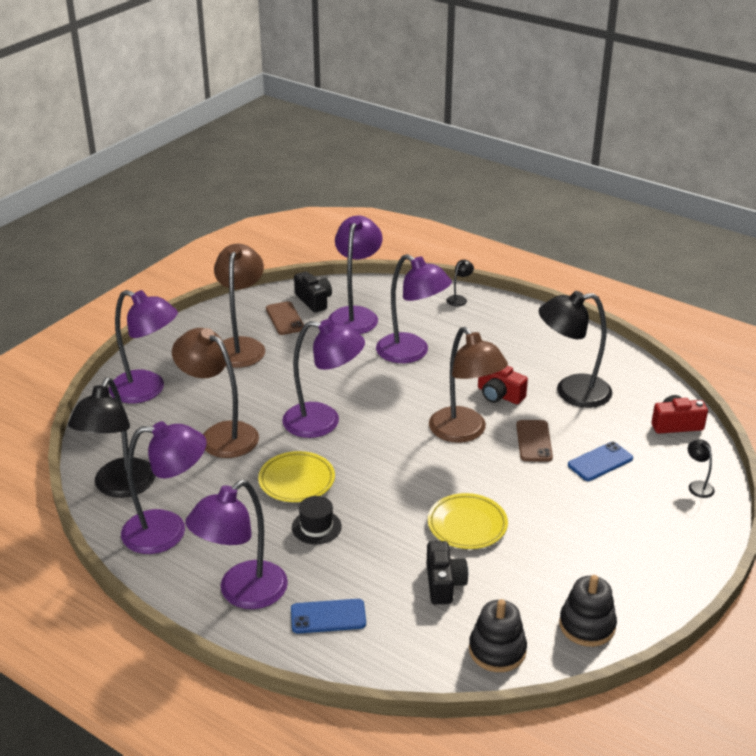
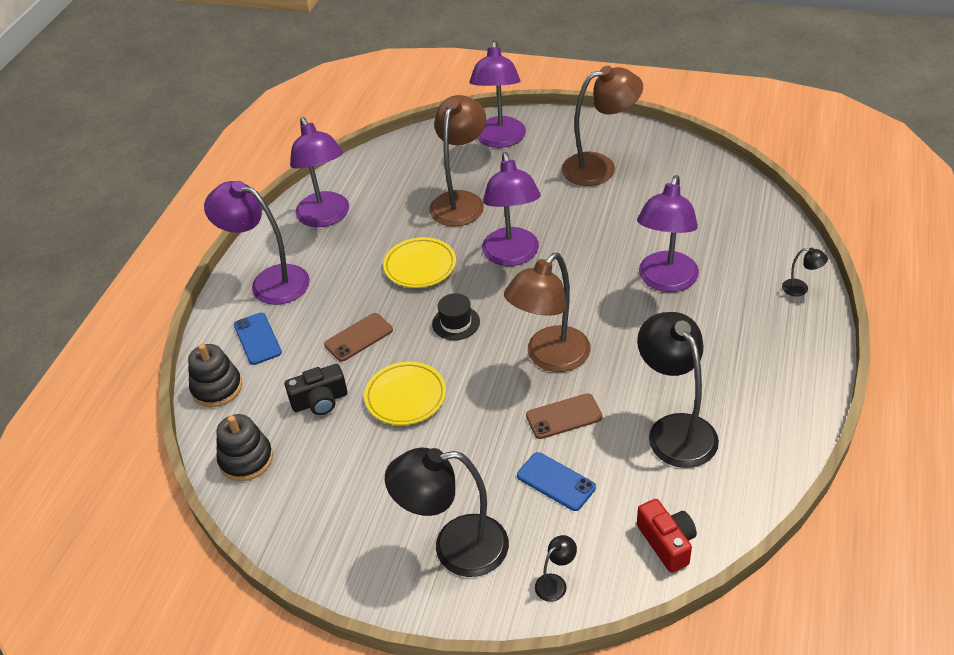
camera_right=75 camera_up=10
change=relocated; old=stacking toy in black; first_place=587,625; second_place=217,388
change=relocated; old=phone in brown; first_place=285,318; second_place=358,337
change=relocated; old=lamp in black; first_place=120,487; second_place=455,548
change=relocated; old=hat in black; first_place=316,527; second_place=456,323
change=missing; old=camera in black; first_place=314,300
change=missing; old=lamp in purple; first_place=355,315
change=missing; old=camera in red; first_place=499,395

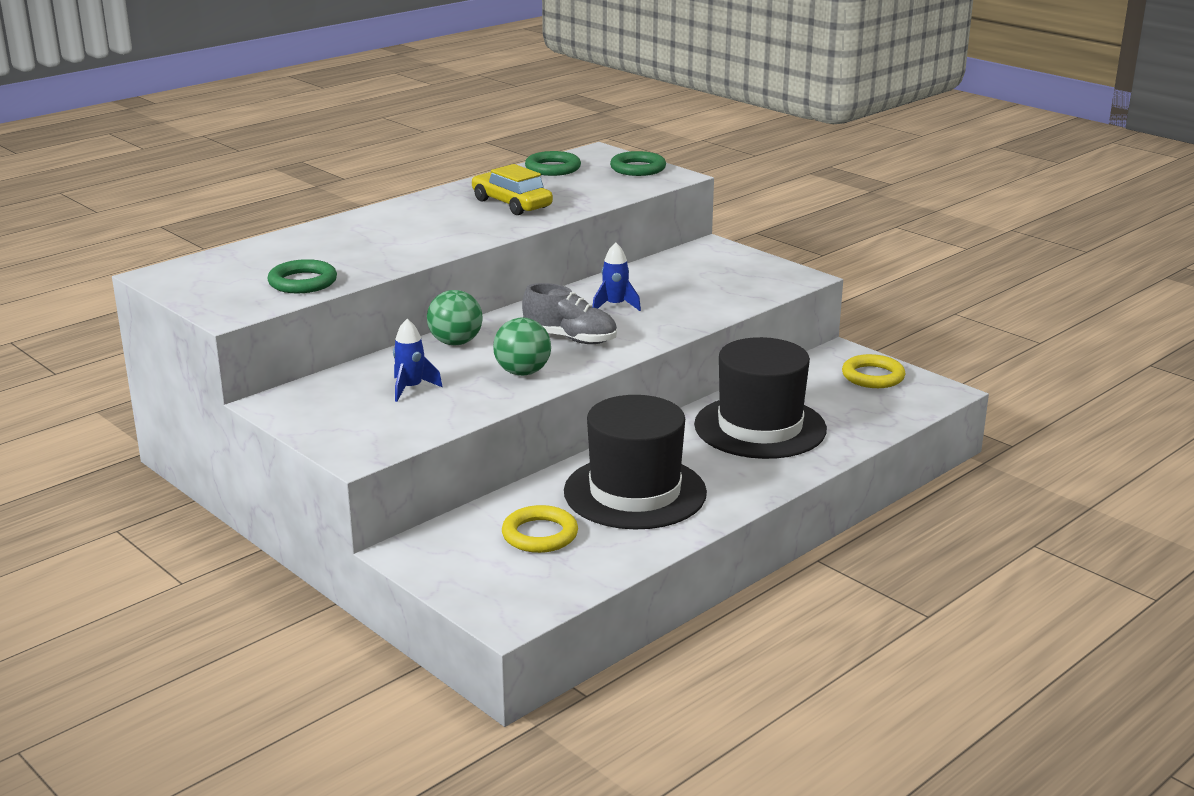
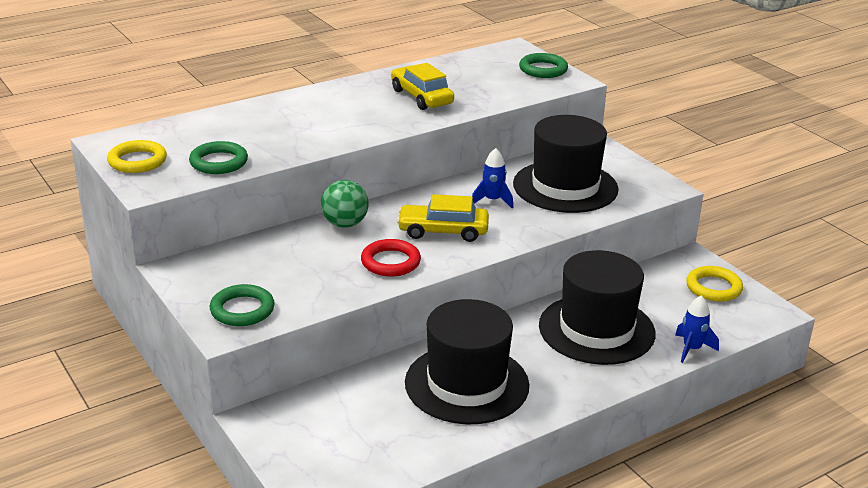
camera_right=10 camera_up=5
change=relocated; old=ring in yellow; first_place=540,534; second_place=137,161
change=relocated; old=ring in green; first_place=553,168; second_place=242,310
change=exchanged; old=ball in green; new=ring in red; first_place=522,372; second_place=390,262
change=exchanged; old=shoe in grey; new=car in yellow; first_place=570,339; second_place=443,231
change=appeared; new=hat in black; second_place=565,187
change=relocated; old=rocket in blue; first_place=411,388; second_place=692,349

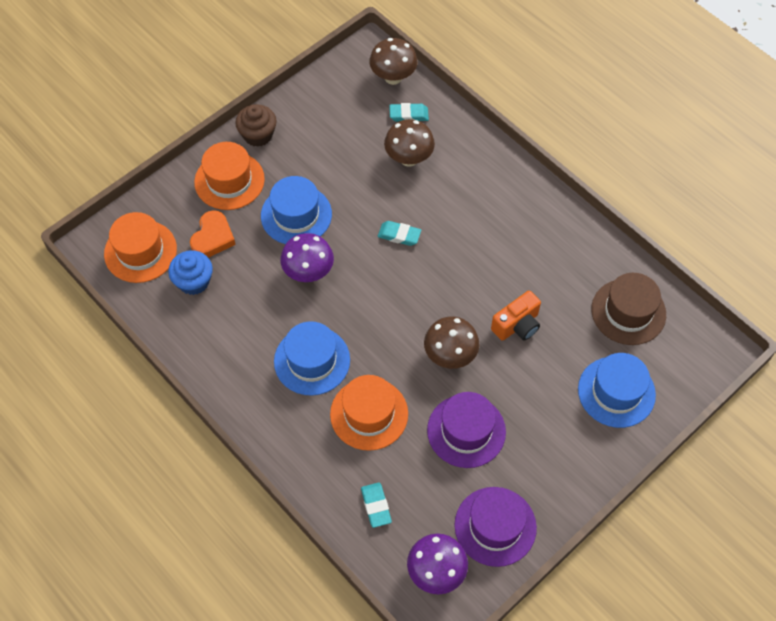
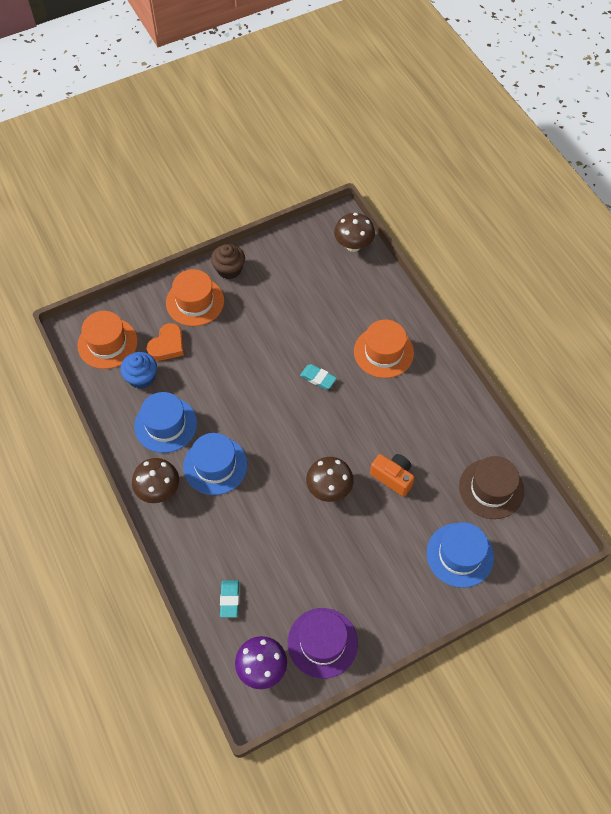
camera_right=15 camera_up=0
change=relocated; old=mushroom in brown; first_place=409,158; second_place=159,490
change=relocated; old=hat in blue; first_place=296,215; second_place=165,424
change=relocated; old=hat in orange; first_place=369,414; second_place=383,352
change=spun; old=camera in orange; first_place=517,325; second_place=393,477; degrees=-120
change=missing; old=mushroom in purple; first_place=308,272
change=missing; old=eraser in turquoise; first_place=408,115
change=missing; old=hat in purple; first_place=466,431

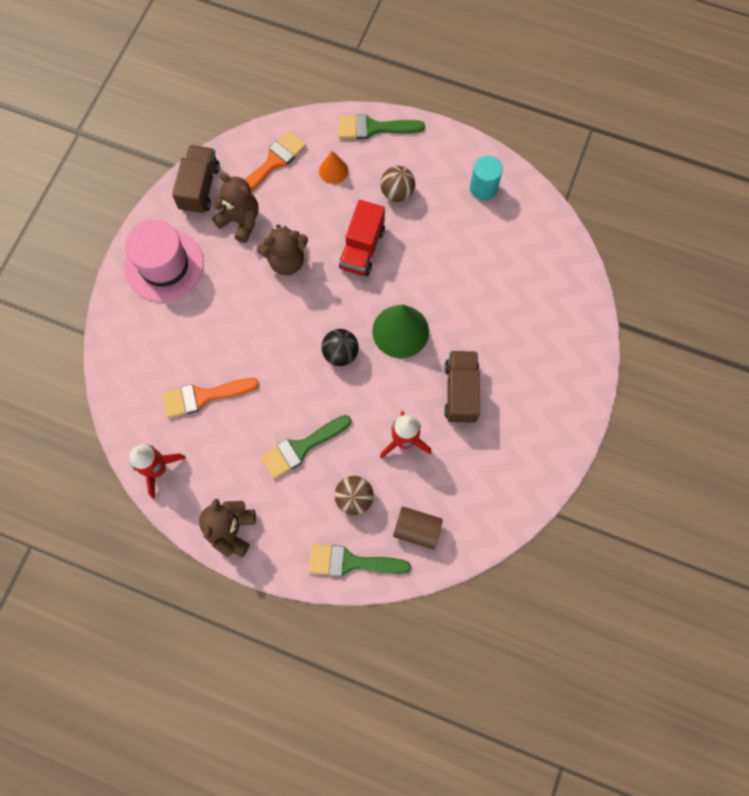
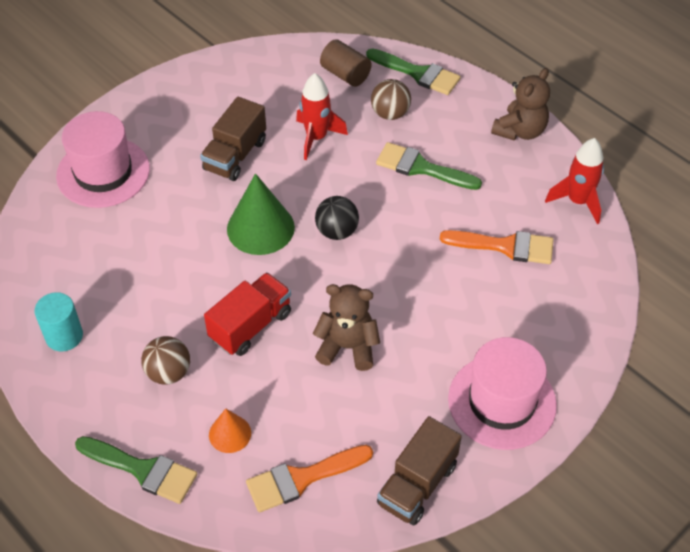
camera_right=-155 camera_up=-20
change=appeared; new=hat in pink; second_place=103,172
change=spun; old=brush in green; first_place=301,447; second_place=421,168; degrees=-150
change=missing; old=teddy bear in brown; first_place=240,221

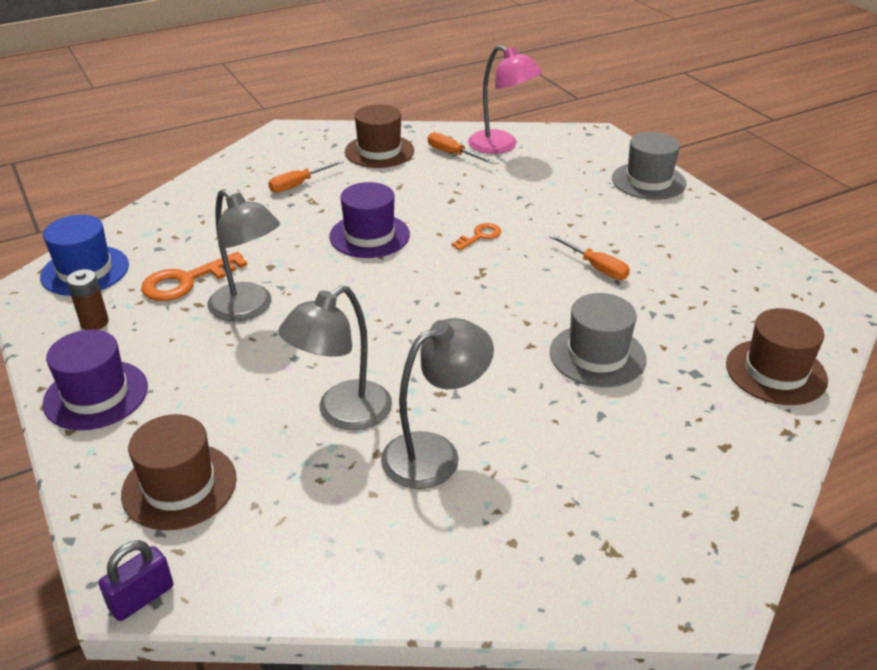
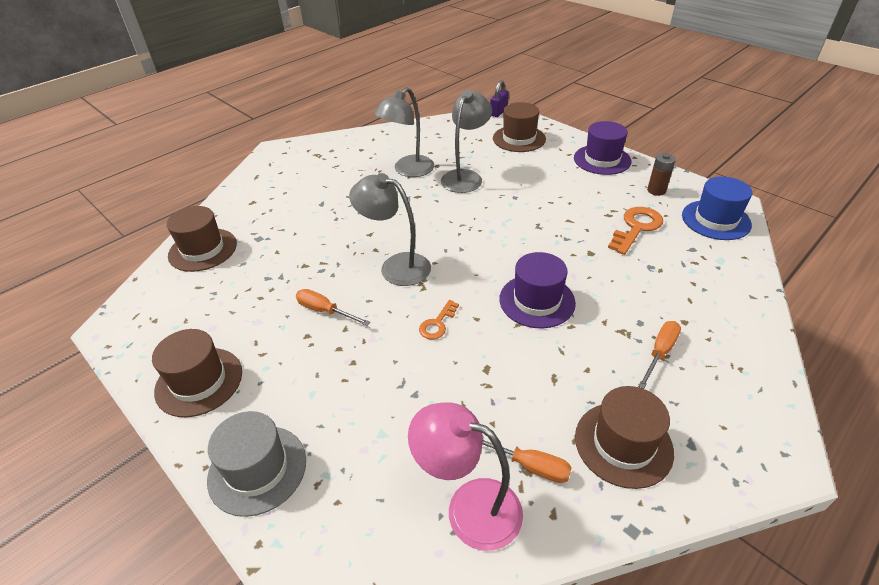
camera_right=165 camera_up=5
change=appeared; new=hat in brown; second_place=199,381
change=relocated; old=lamp in grey; first_place=249,308; second_place=396,266
change=missing; old=hat in grey; first_place=597,355

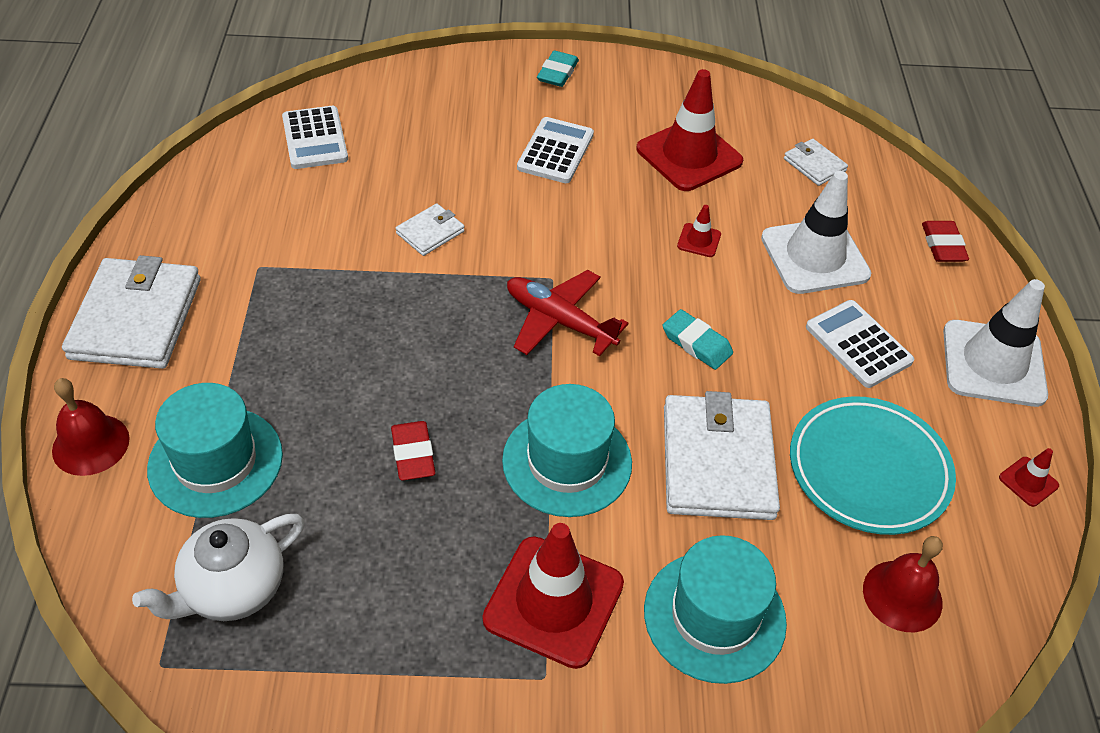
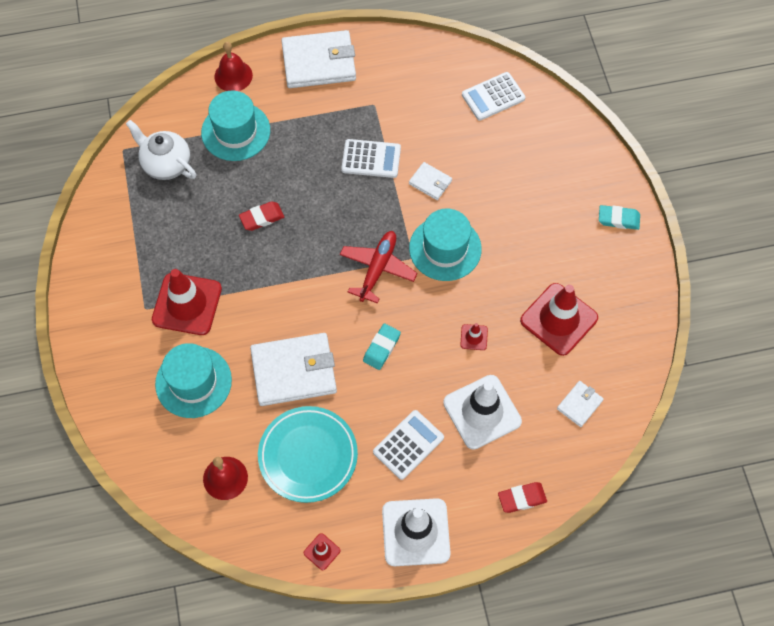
camera_right=80 camera_up=15
change=relocated; old=calculator in white; first_place=555,151; second_place=371,159
change=relocated; old=hat in turquoise; first_place=567,461; second_place=445,248

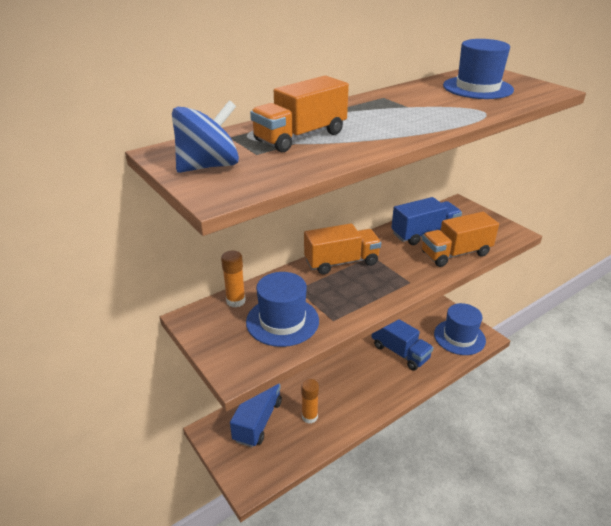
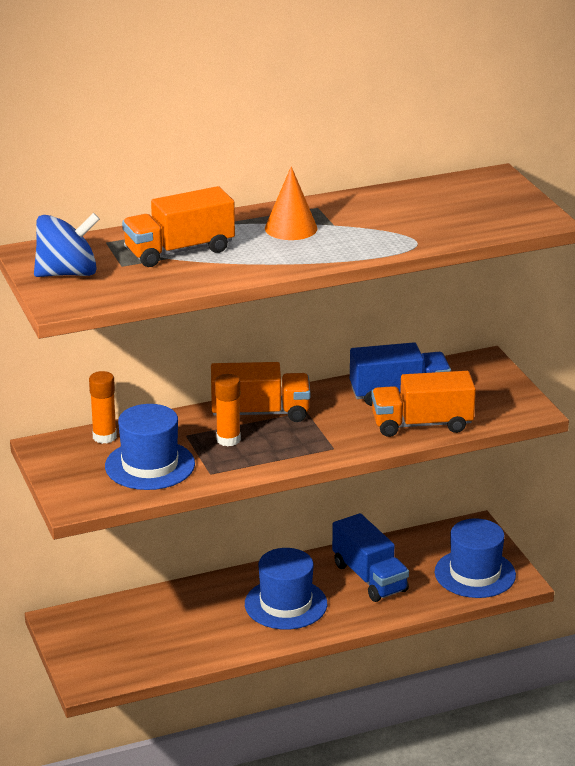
camera_right=15 camera_up=-5
change=relocated; old=glue stick in orange; first_place=309,417; second_place=228,440
change=relocated; old=hat in blue; first_place=477,88; second_place=286,604
change=appeared; new=cone in orange; second_place=291,228
change=missing; old=truck in blue; first_place=258,421

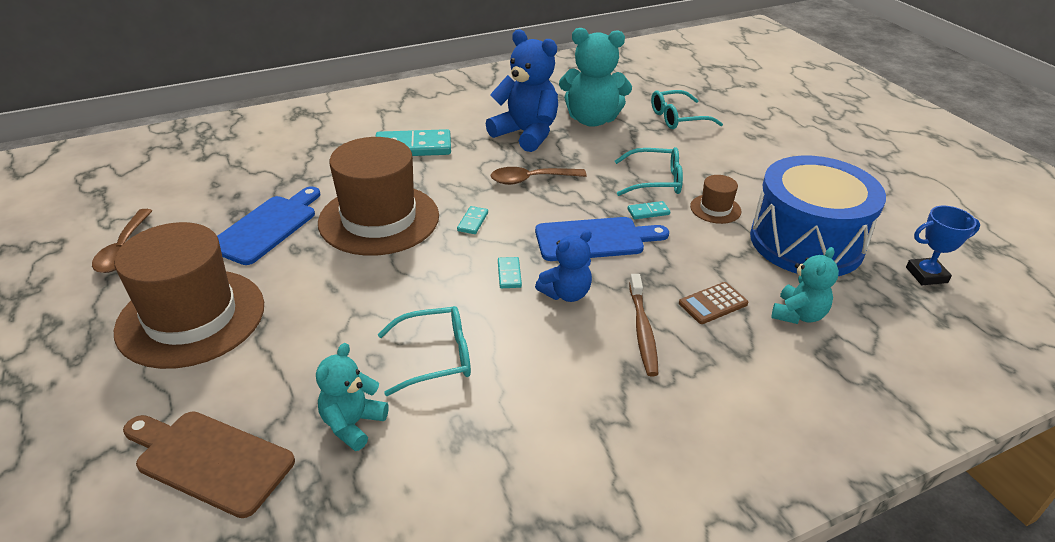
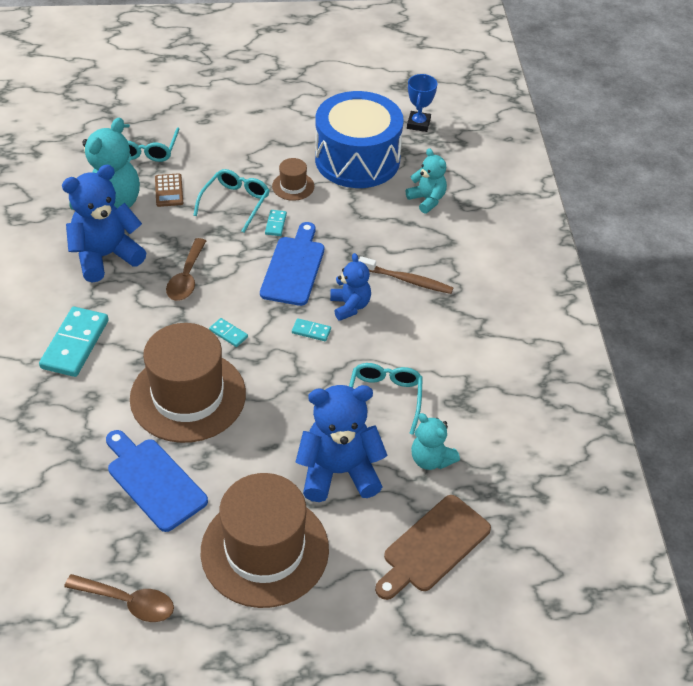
camera_right=-70 camera_up=10
change=relocated; old=calculator in brown; first_place=713,303; second_place=169,190
change=appeared; new=teddy bear in blue; second_place=339,472

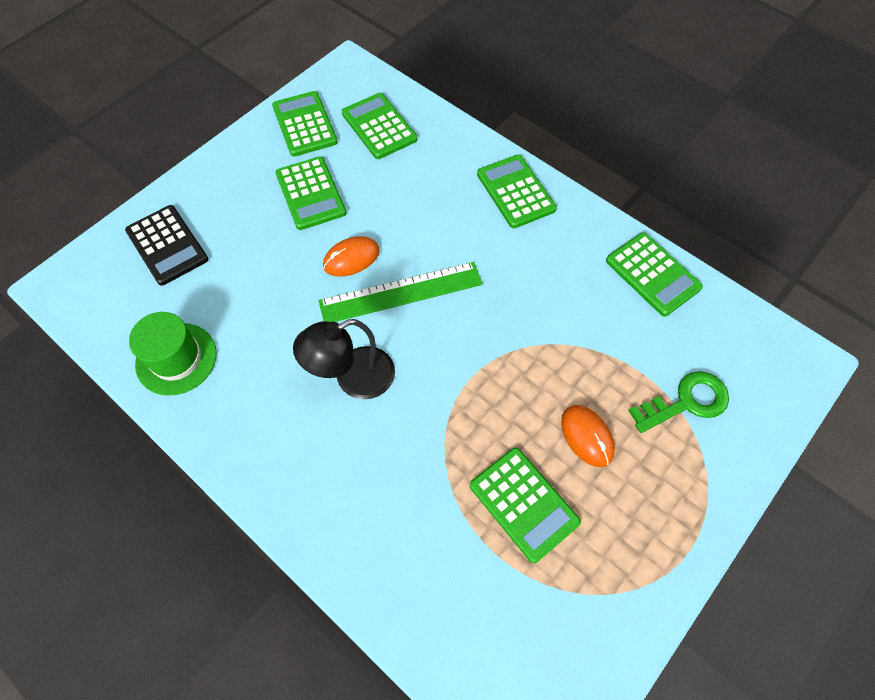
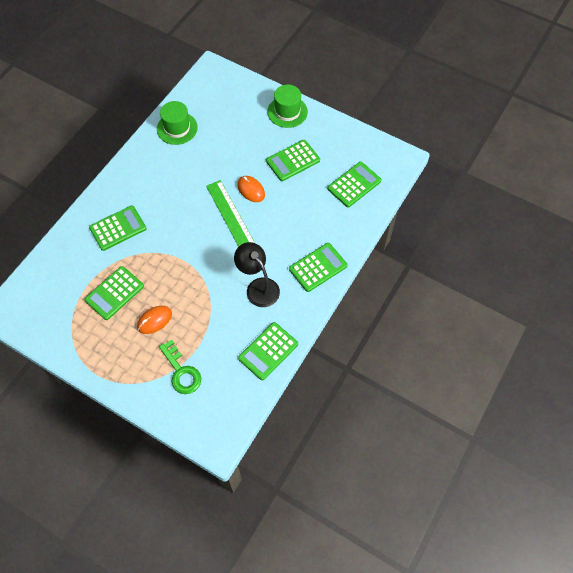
camera_right=80 camera_up=0
change=relocated; old=calculator in green; first_place=305,124; second_place=118,228
change=relocated; old=lamp in black; first_place=353,378; second_place=258,287
change=appeared; new=hat in green; second_place=287,112
change=missing; old=calculator in black; first_place=167,245

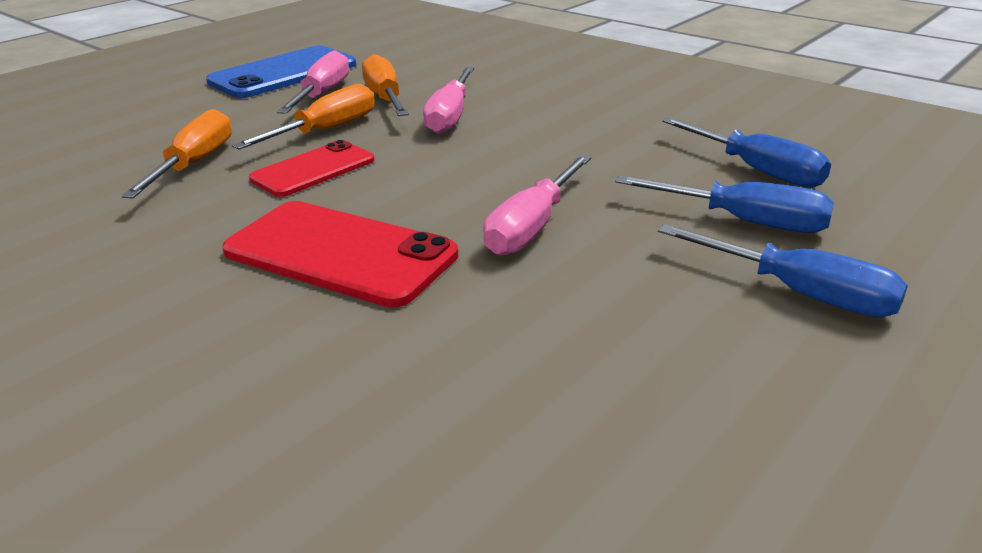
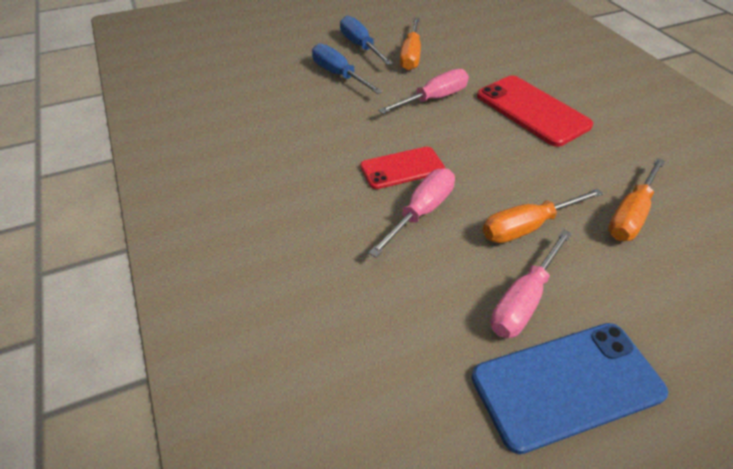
camera_right=-155 camera_up=15
change=relocated; old=phone in red; first_place=313,169; second_place=402,168
change=relocated; old=screwdriver in orange; first_place=385,98; second_place=411,55
change=missing; old=screwdriver in blue; first_place=756,170

